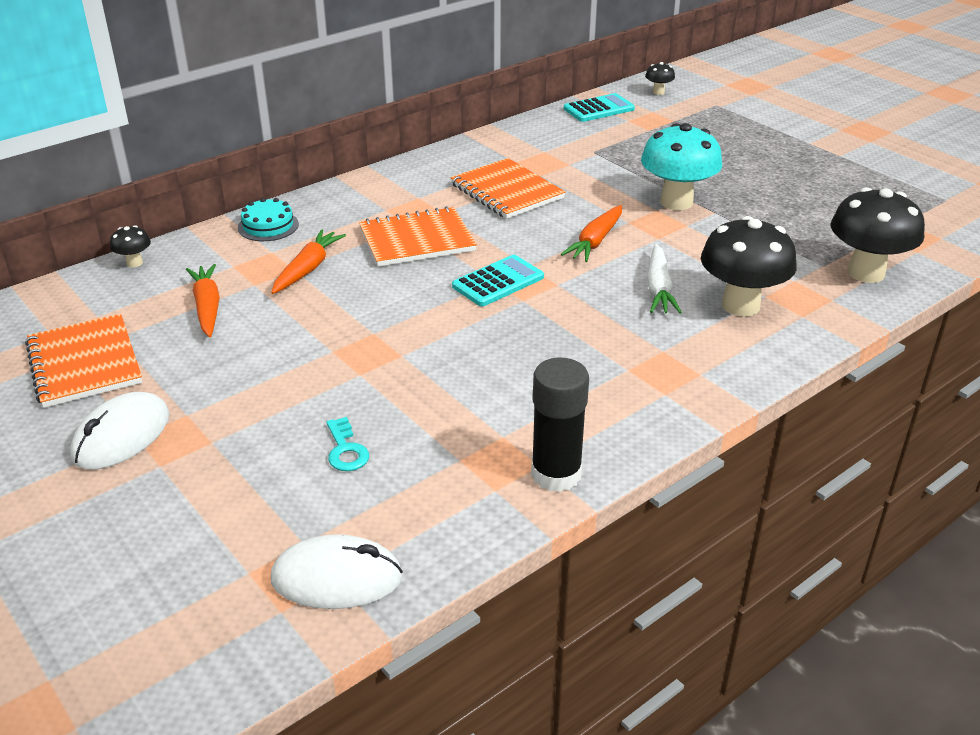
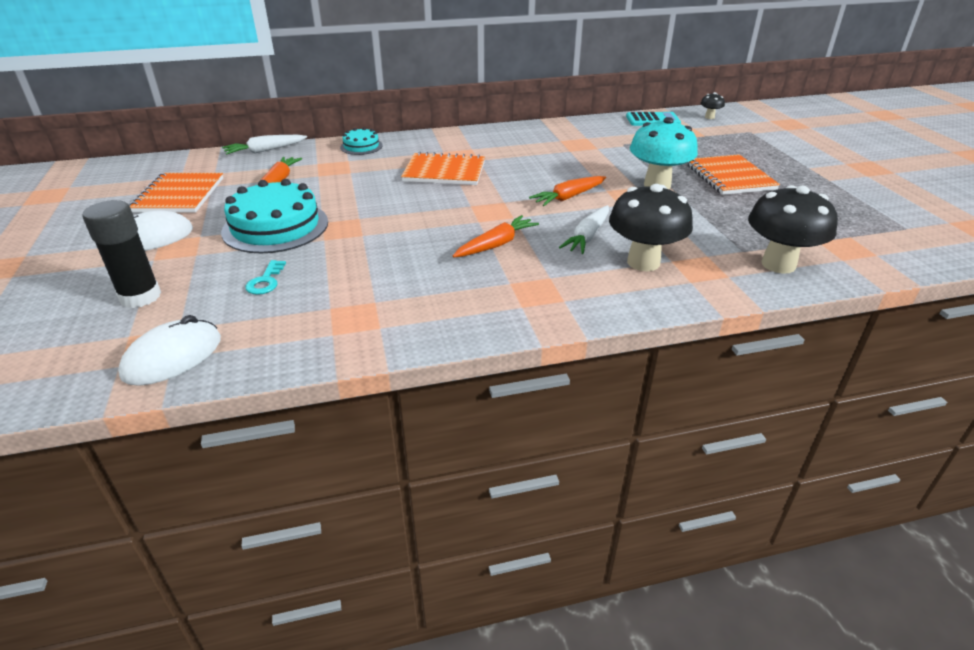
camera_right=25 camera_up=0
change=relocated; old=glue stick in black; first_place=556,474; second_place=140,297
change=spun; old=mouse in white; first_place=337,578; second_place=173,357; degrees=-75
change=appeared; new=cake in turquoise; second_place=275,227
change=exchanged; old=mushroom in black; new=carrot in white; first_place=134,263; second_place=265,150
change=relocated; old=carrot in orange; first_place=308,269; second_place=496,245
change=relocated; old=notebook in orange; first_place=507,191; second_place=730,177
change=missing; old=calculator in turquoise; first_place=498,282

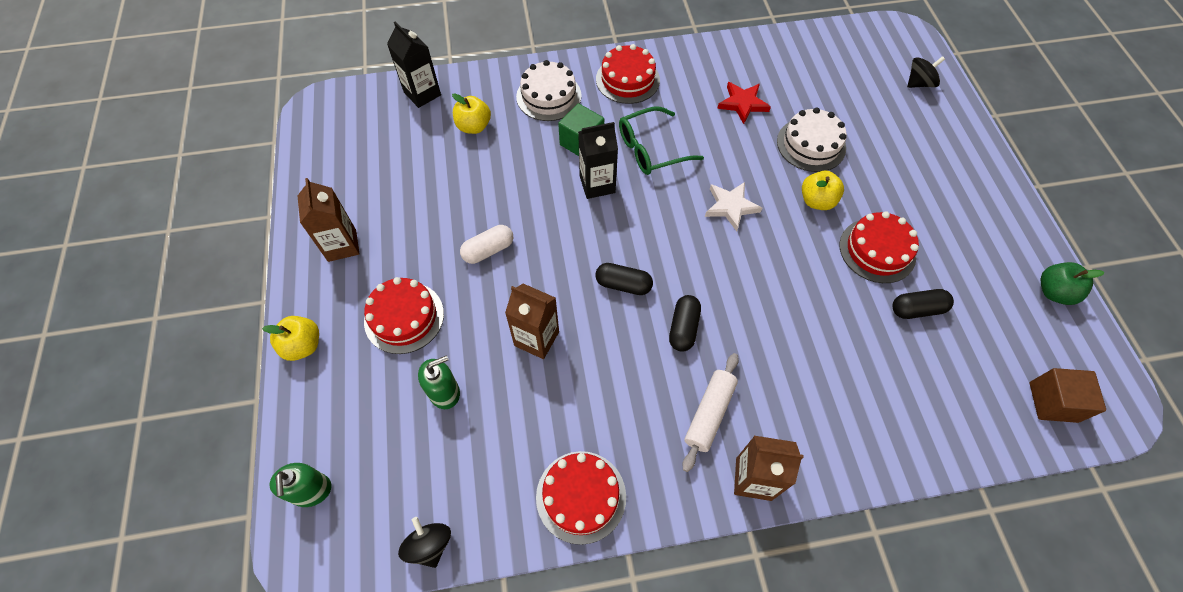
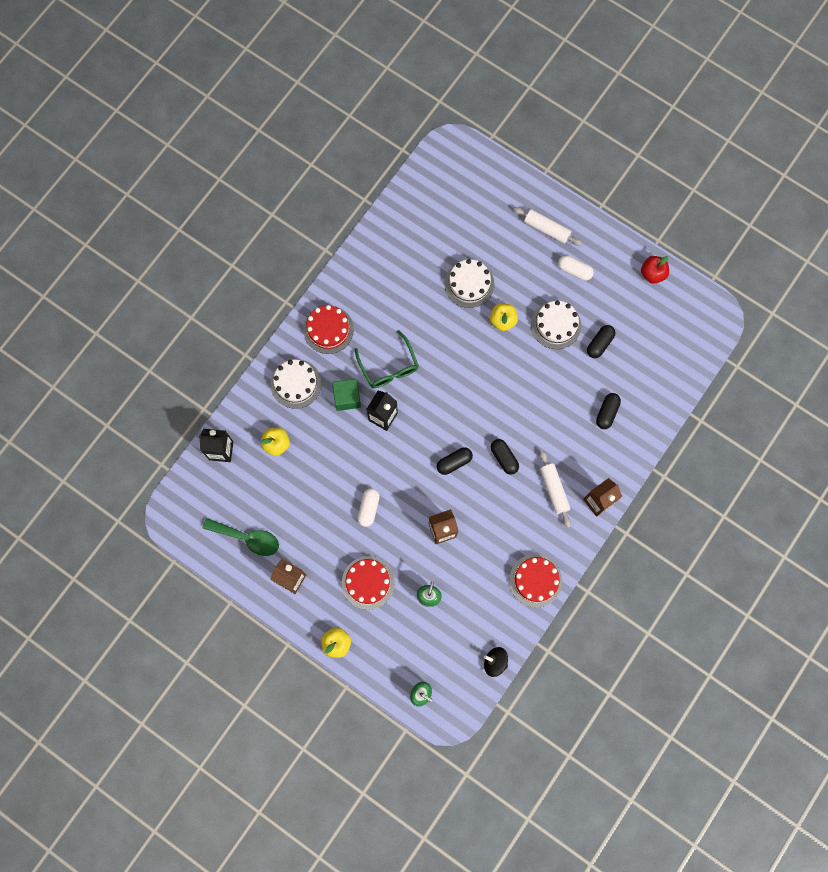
camera_right=-45 camera_up=15
change=appeared; new=spoon in green; second_place=247,538
change=spun; old=glasses in green; first_place=651,149; second_place=389,367; degrees=-45
change=appeared; new=rolling pin in white; second_place=546,229
change=colour; old=cake in red; new=cake in white; first_place=877,250; second_place=556,325
change=appeared; new=capsule in white; second_place=574,270
change=appeared; new=capsule in black; second_place=607,413
change=colour; old=apple in green; new=apple in red; first_place=1053,292; second_place=652,274
change=missing; old=star in white; first_place=731,206
change=missing; old=star in red; first_place=743,103
change=missing; old=spinning top in black; first_place=919,83
change=missing; old=cube in brown; first_place=1053,402

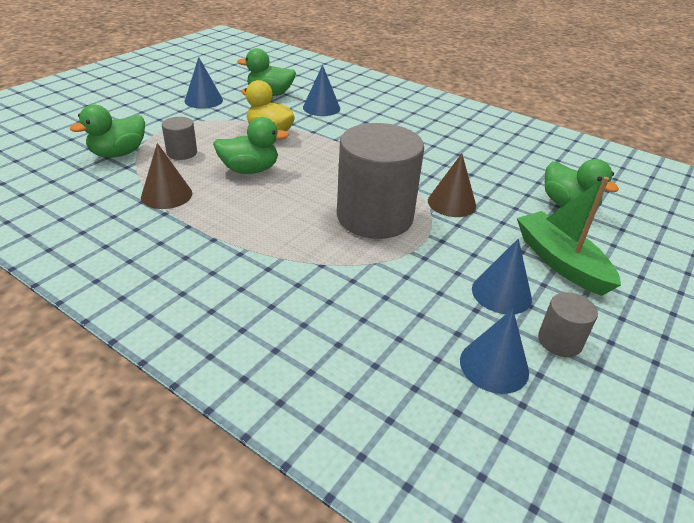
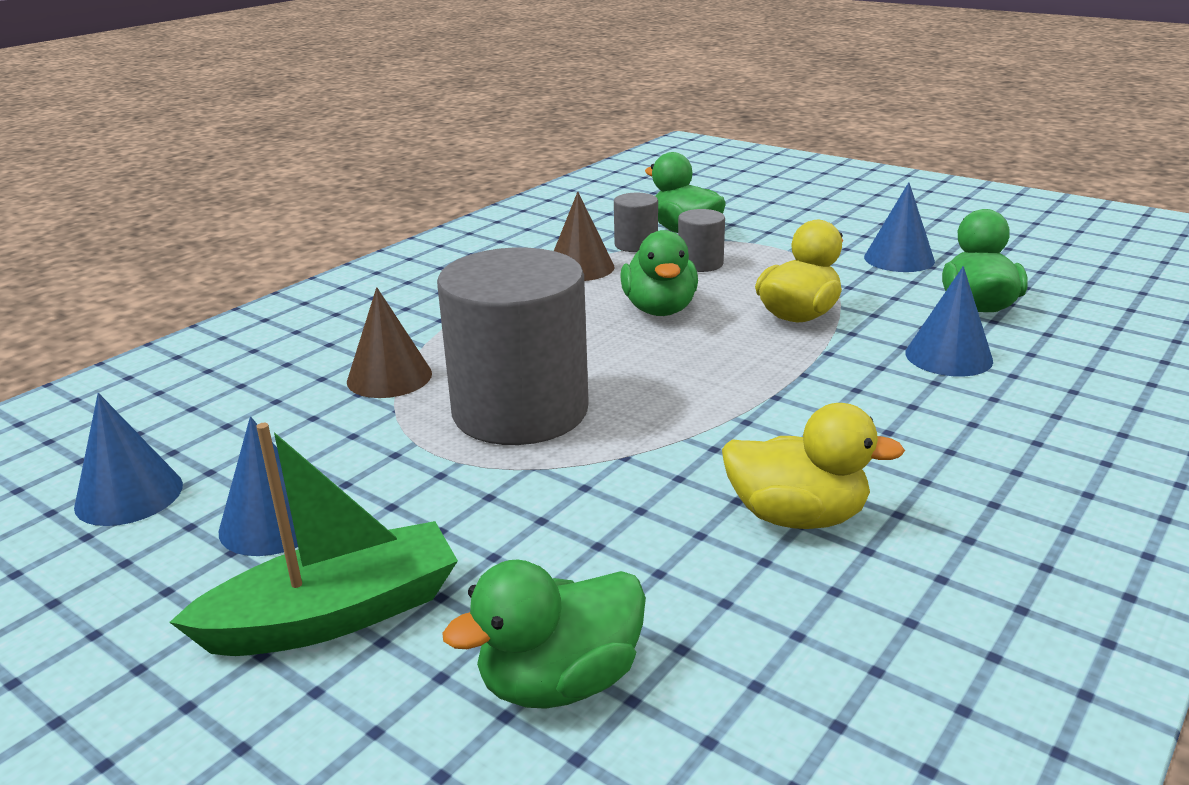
camera_right=95 camera_up=-10
change=relocated; old=cone in brown; first_place=451,203; second_place=389,377
change=relocated; old=cylinder in grey; first_place=559,341; second_place=636,245
change=appeared; new=duck in yellow; second_place=797,517

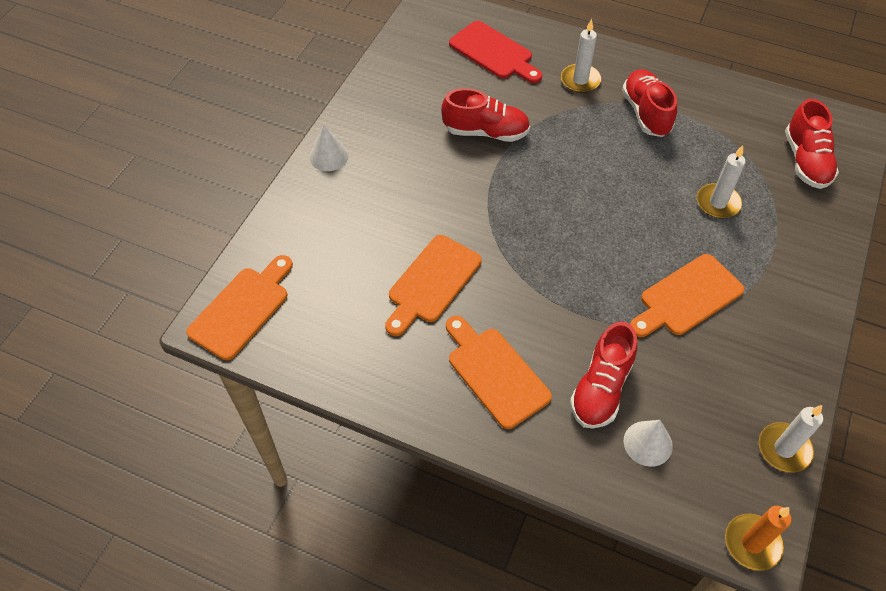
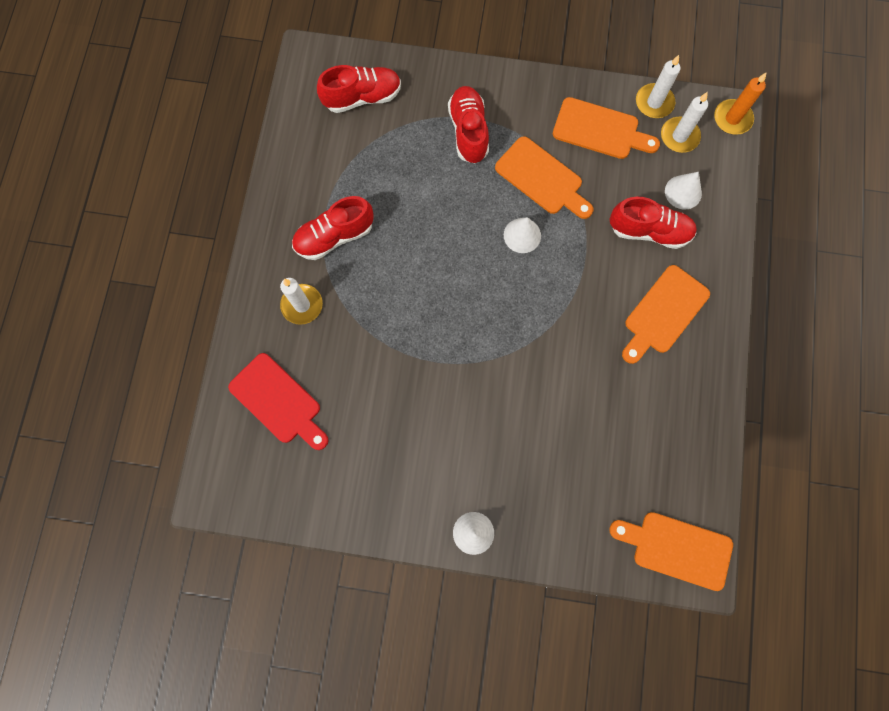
camera_right=-105 camera_up=20
change=spun; old=cutting board in red; first_place=494,52; second_place=278,401; degrees=105
change=relocated; old=shoe in red; first_place=486,132; second_place=468,131
change=appeared; new=cone in white; second_place=522,235
change=relocated; old=cutting board in orange; first_place=432,282; second_place=600,130
change=relocated; old=candle in white; first_place=718,203; second_place=679,136

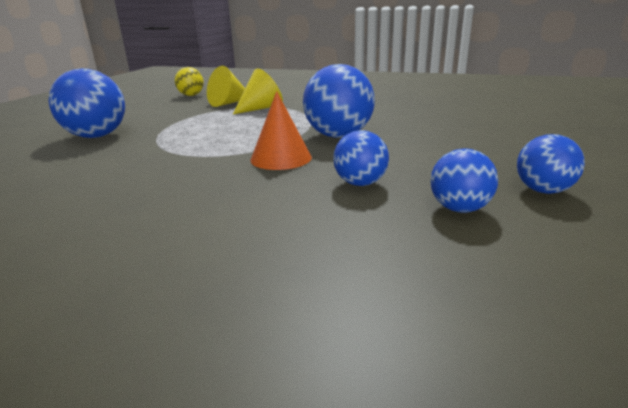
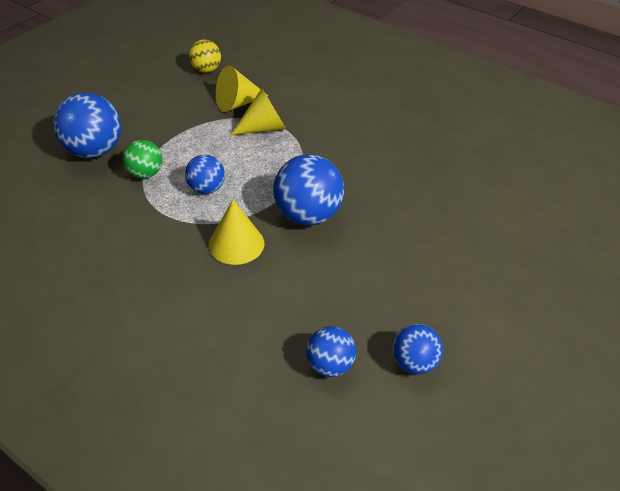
camera_right=15 camera_up=20
change=appeared; new=ball in green; second_place=145,174
change=relocated; old=ball in blue; first_place=360,183; second_place=206,189
change=colour; old=cone in orange; new=cone in yellow; first_place=281,158; second_place=236,244

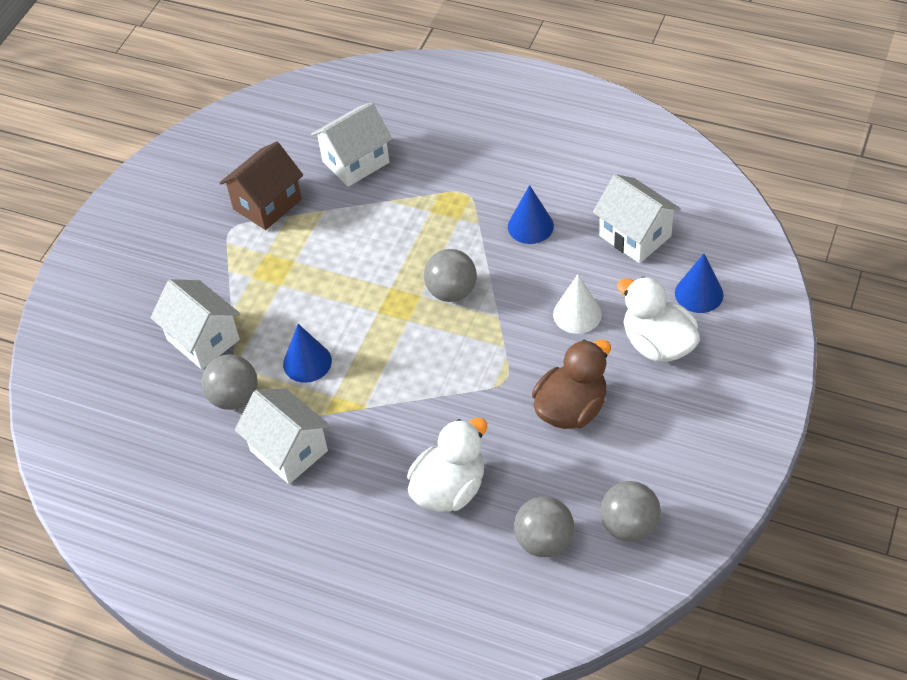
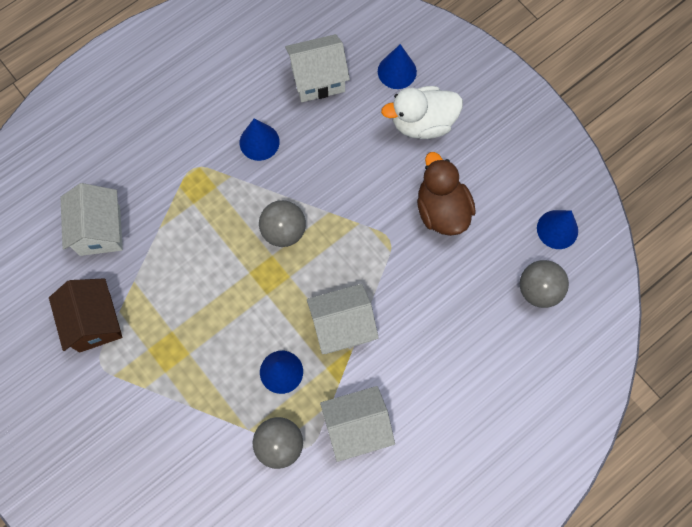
camera_right=-65 camera_up=20
change=relocated; old=house in white; first_place=203,339; second_place=342,326
change=exchanged; old=ball in grey; new=cone in blue; first_place=629,526; second_place=557,229
change=missing; old=duck in white; first_place=449,489
change=missing; old=cone in white; first_place=577,314

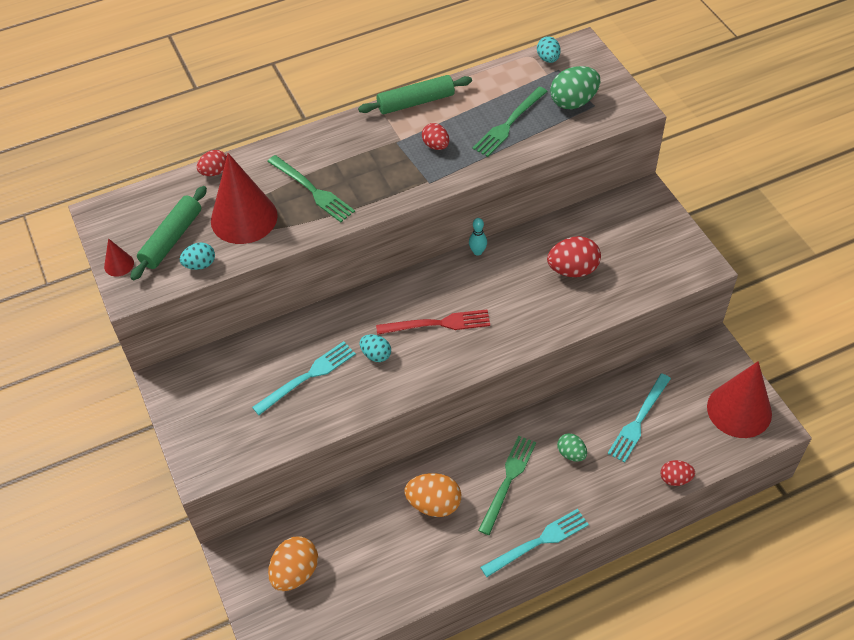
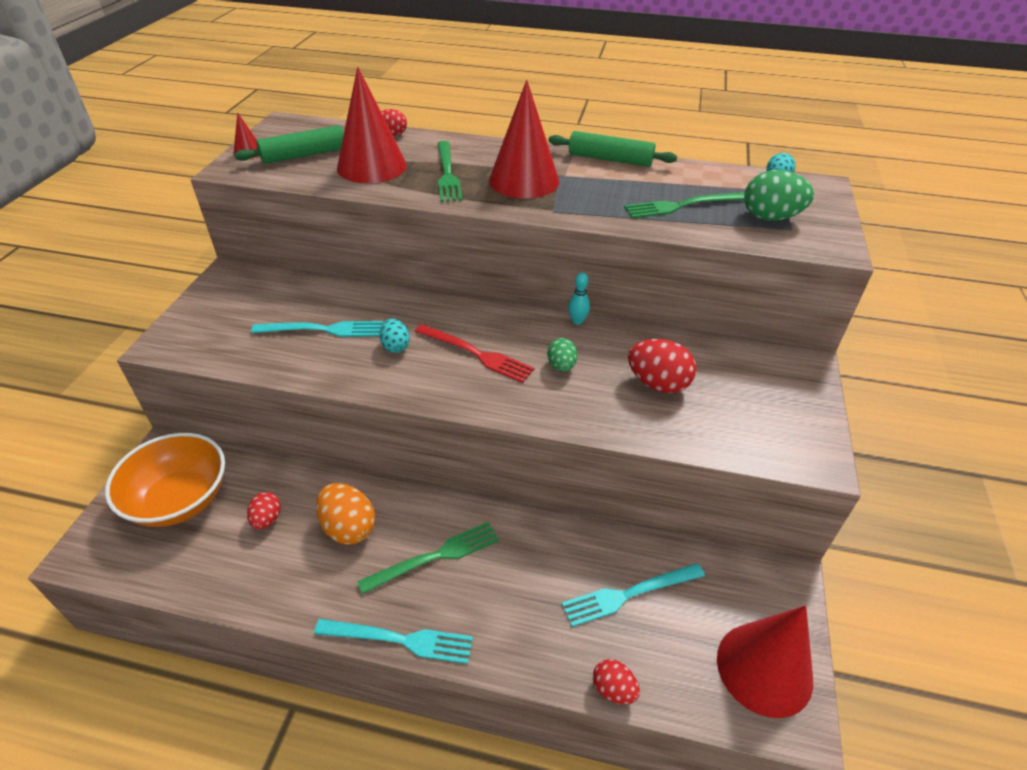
camera_right=35 camera_up=-10
change=exchanged; old=egg in orange; new=bowl in orange; first_place=295,572; second_place=180,500
change=relocated; old=egg in red; first_place=436,145; second_place=267,519
change=appeared; new=cone in red; second_place=524,180
change=relocated; old=egg in green; first_place=571,453; second_place=561,366
change=missing; old=egg in turquoise; first_place=200,264

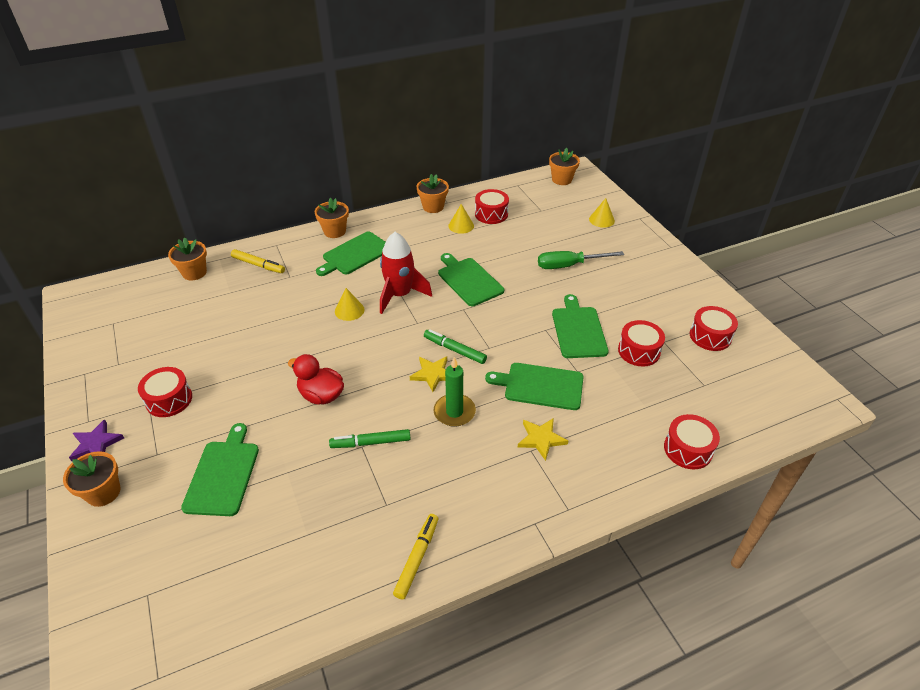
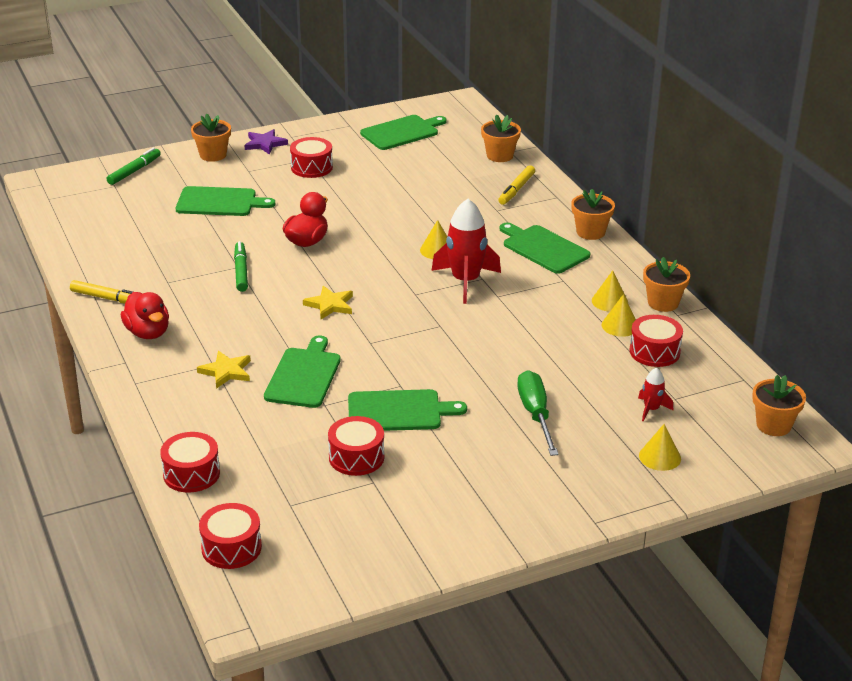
camera_right=90 camera_up=-10
change=relocated; old=marker in green; first_place=454,350; second_place=134,171
change=appeared; new=duck in red; second_place=148,333
change=relocated; old=drum in red; first_place=710,336; second_place=231,548
change=relocated; old=cutting board in green; first_place=469,280; second_place=402,132
change=appeared; new=cone in yellow; second_place=609,301
change=appeared; new=rocket in red; second_place=651,409
change=missing; old=candle in green; first_place=454,412

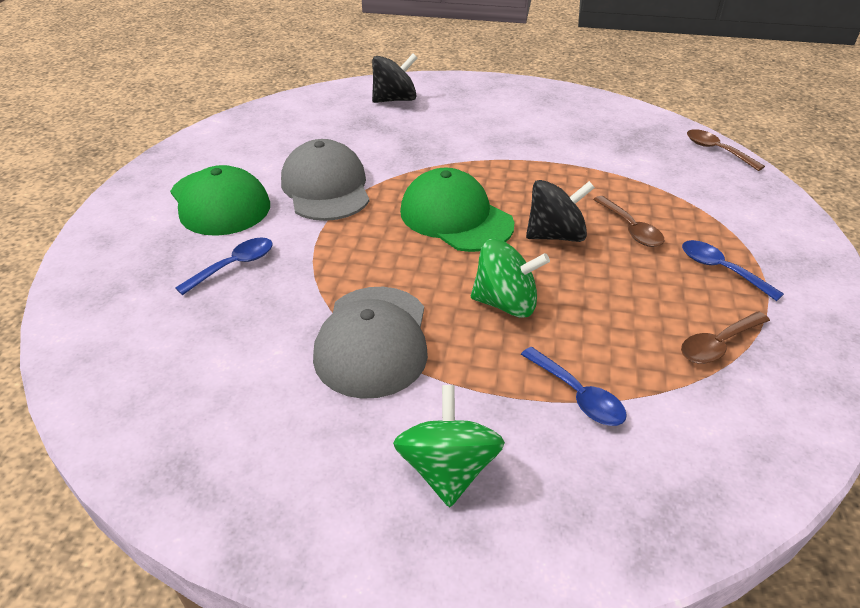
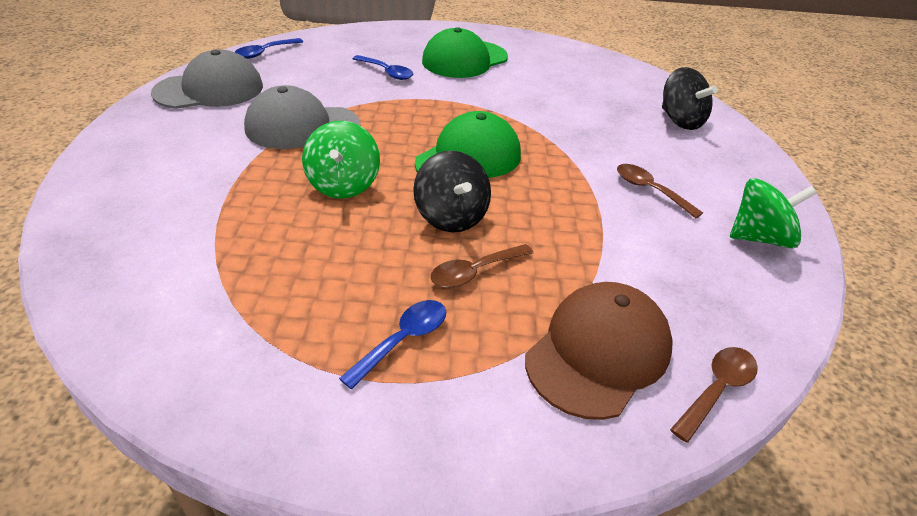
camera_right=80 camera_up=0
change=relocated; old=cap in grey; first_place=326,188; second_place=209,89
change=relocated; old=spoon in blue; first_place=578,395; second_place=265,53
change=appeared; new=cap in brown; second_place=598,352
change=relocated; old=spoon in brown; first_place=718,345; second_place=649,190
change=relocated; old=spinning top in green; first_place=448,469; second_place=759,238

